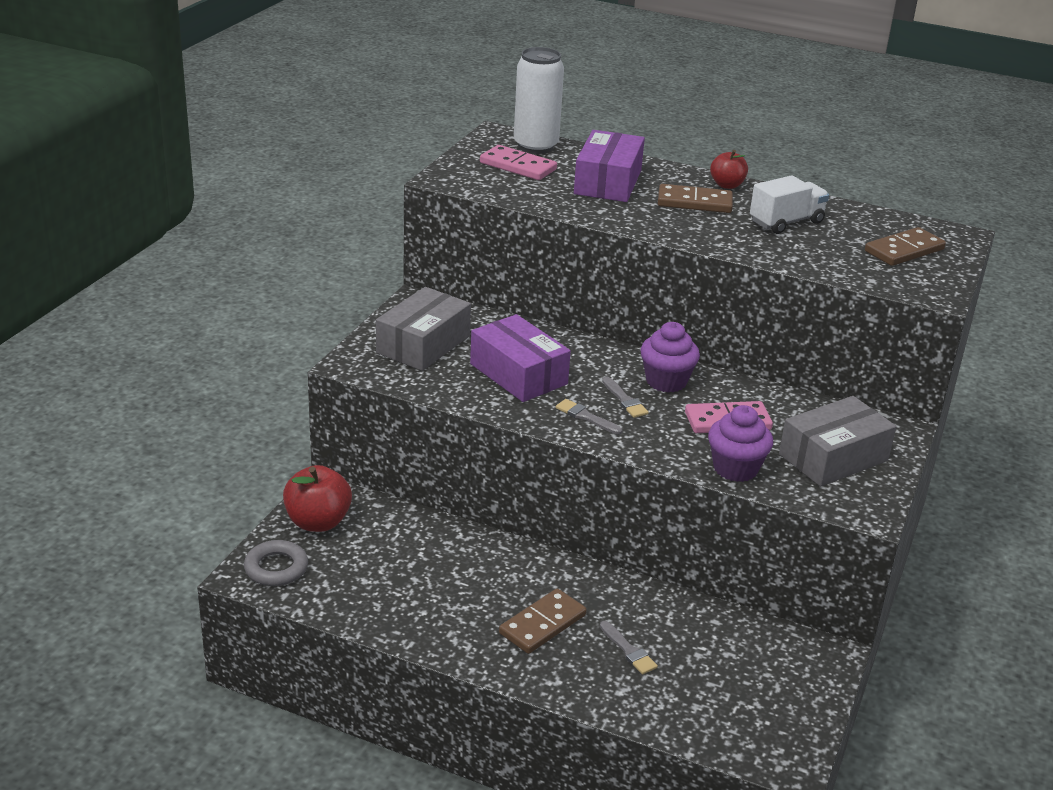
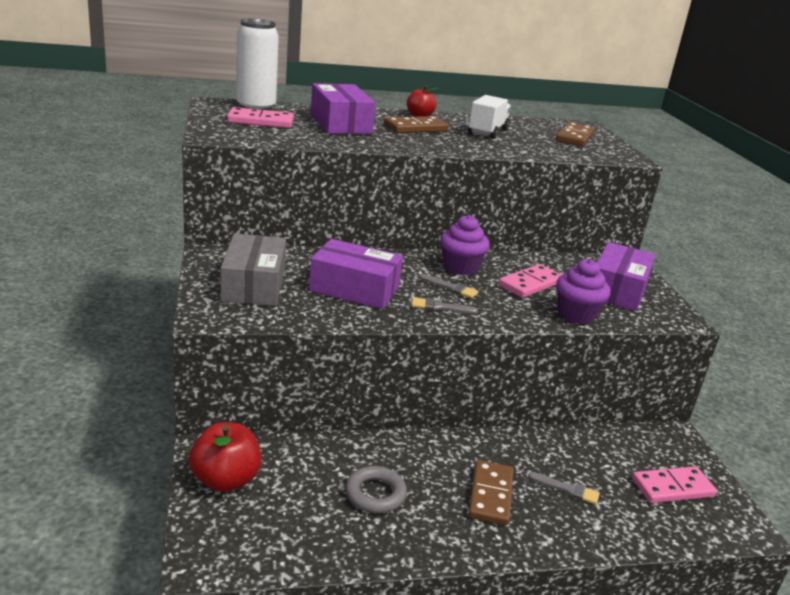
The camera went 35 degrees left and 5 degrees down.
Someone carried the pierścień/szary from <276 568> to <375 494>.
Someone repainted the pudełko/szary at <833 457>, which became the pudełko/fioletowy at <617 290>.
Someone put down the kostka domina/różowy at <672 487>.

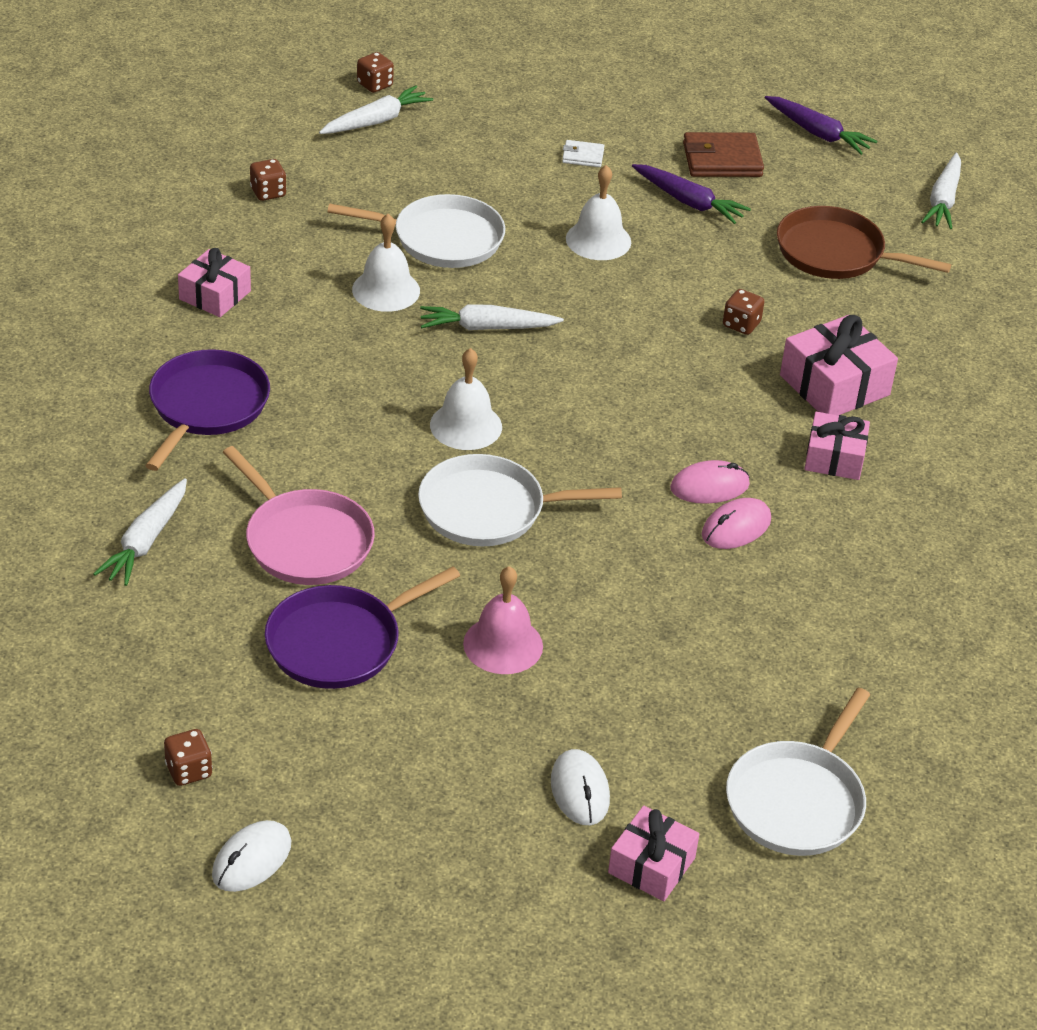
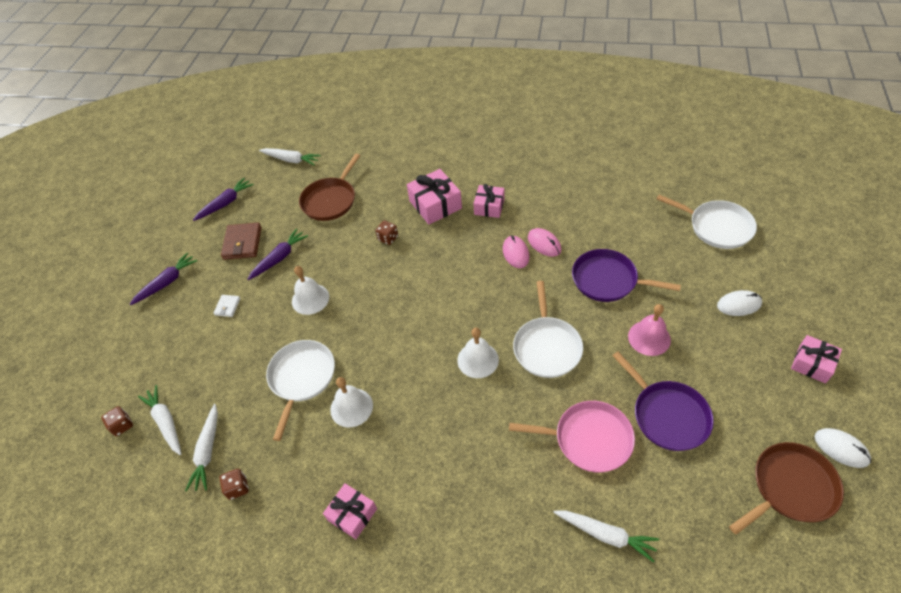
The camera went 80 degrees left and 10 degrees up.
Someone put down the marchewka/fioletowy at <166 283>.
Someone carried the marchewka/biały from <487 328> to <208 451>.
Someone rotated the patelnia/różowy at <304 541> by 45 degrees clockwise.
Someone carried the patelnia/fioletowy from <206 406> to <608 280>.
Someone swapped the kostka do gry/brązowy at <189 770> for the patelnia/brązowy at <790 488>.
Someone carried the prezent/różowy from <651 865> to <812 364>.

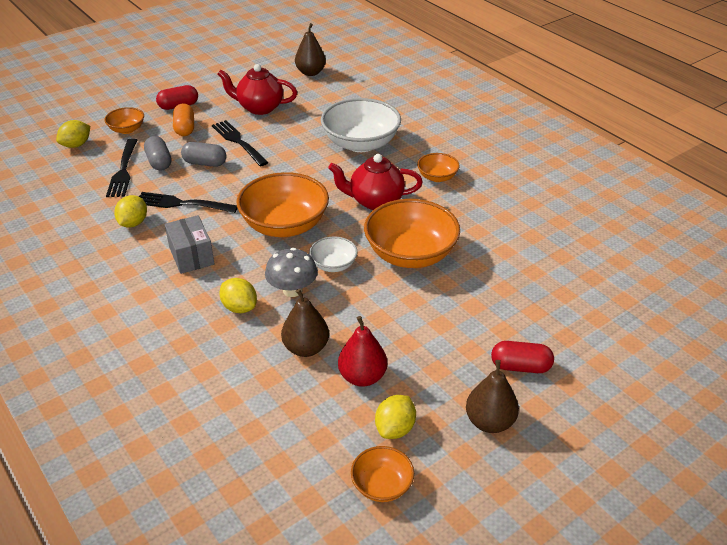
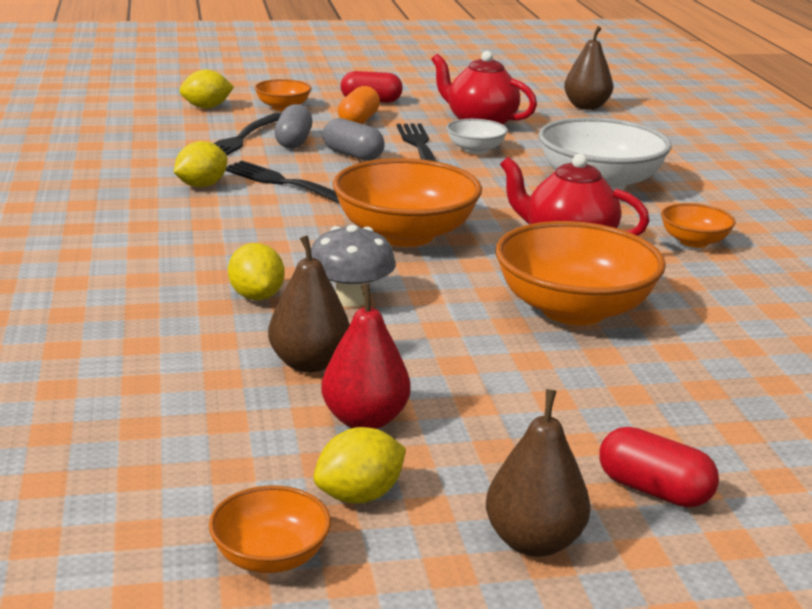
The camera went 25 degrees right and 15 degrees down.
Someone carried the miska/biały from <333 265> to <475 150>.
Someone took away the pudełko/szary at <191 256>.

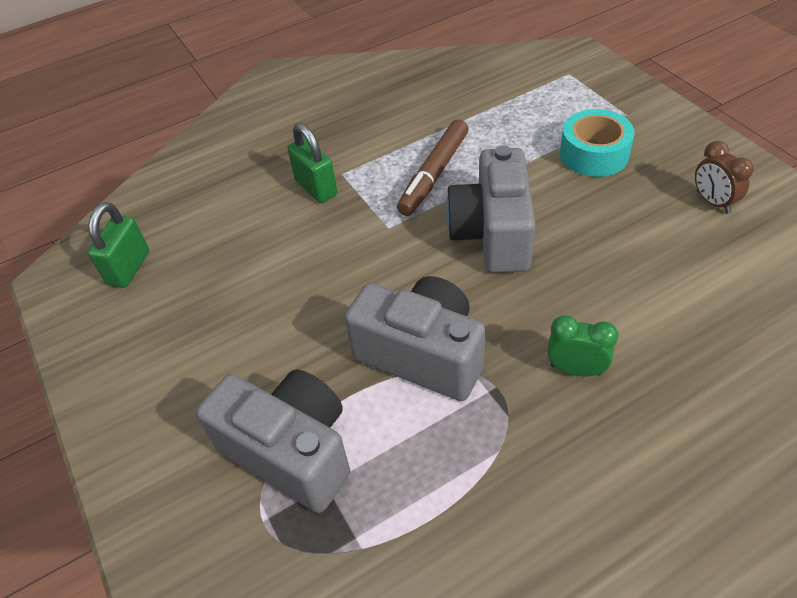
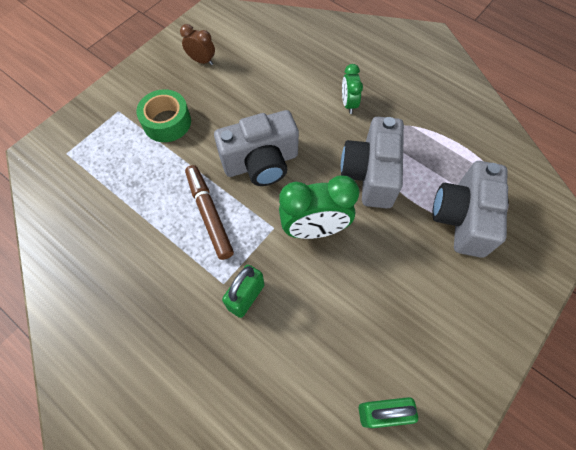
The camera went 115 degrees left and 15 degrees up.
Someone repainted the taśma klejąca/turkusowy at <594 154>, which became the taśma klejąca/zielony at <167 122>.
Someone rotated the budzik/brązowy at <713 202> by 105 degrees counterclockwise.
Someone rotated the flamaster/brązowy at <434 174> by 120 degrees counterclockwise.
Someone put down the budzik/zielony at <314 229>.

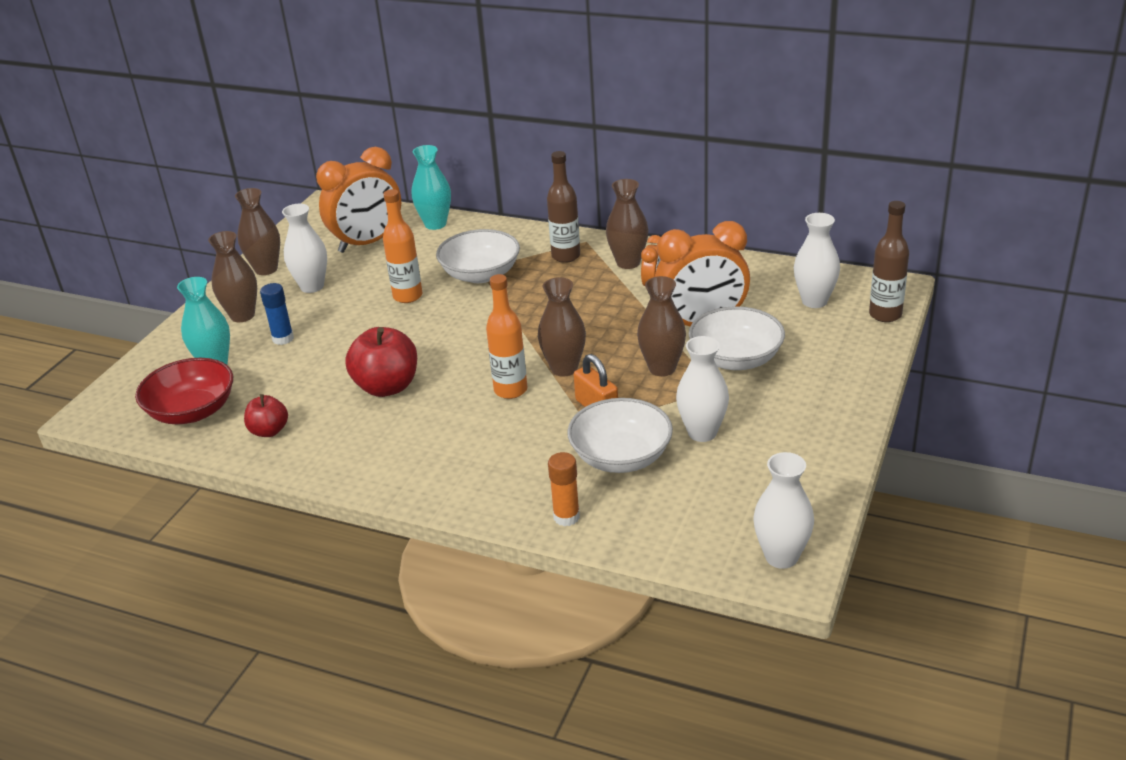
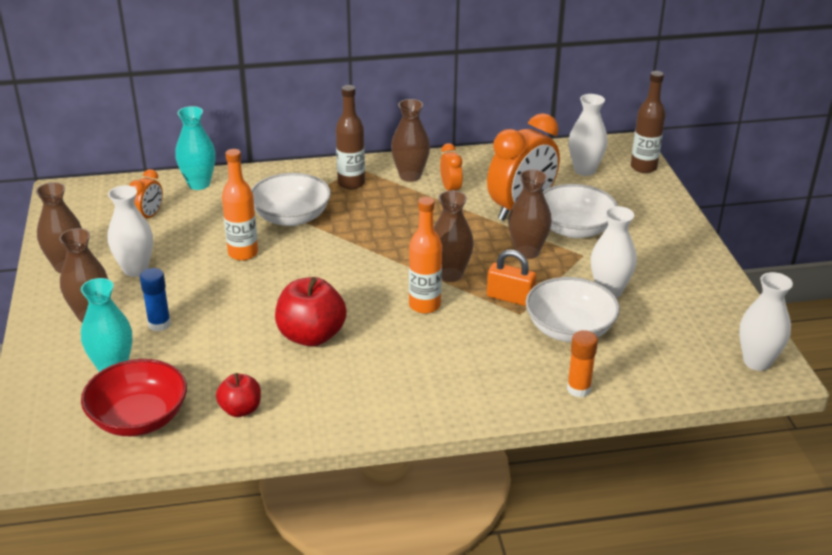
The camera went 35 degrees left and 0 degrees up.
Someone scaled the budzik/pomarańczowy at <367 243> by 0.48.

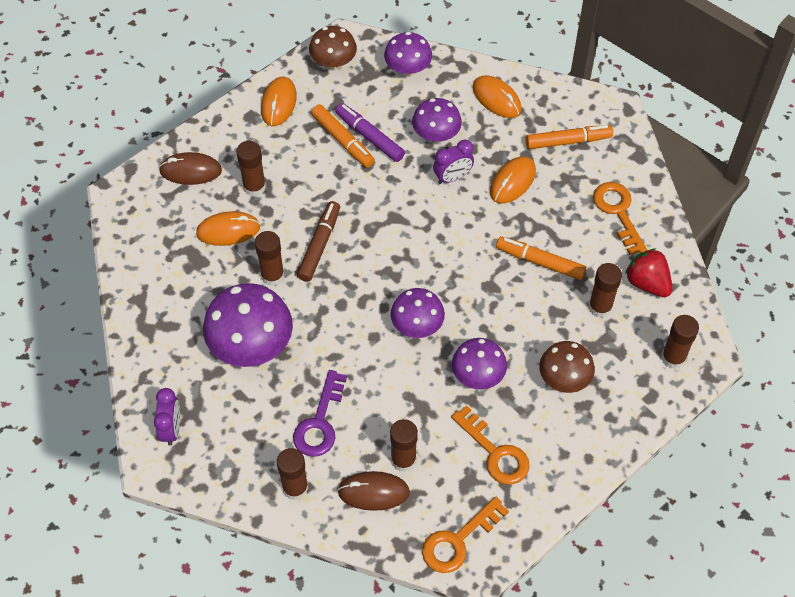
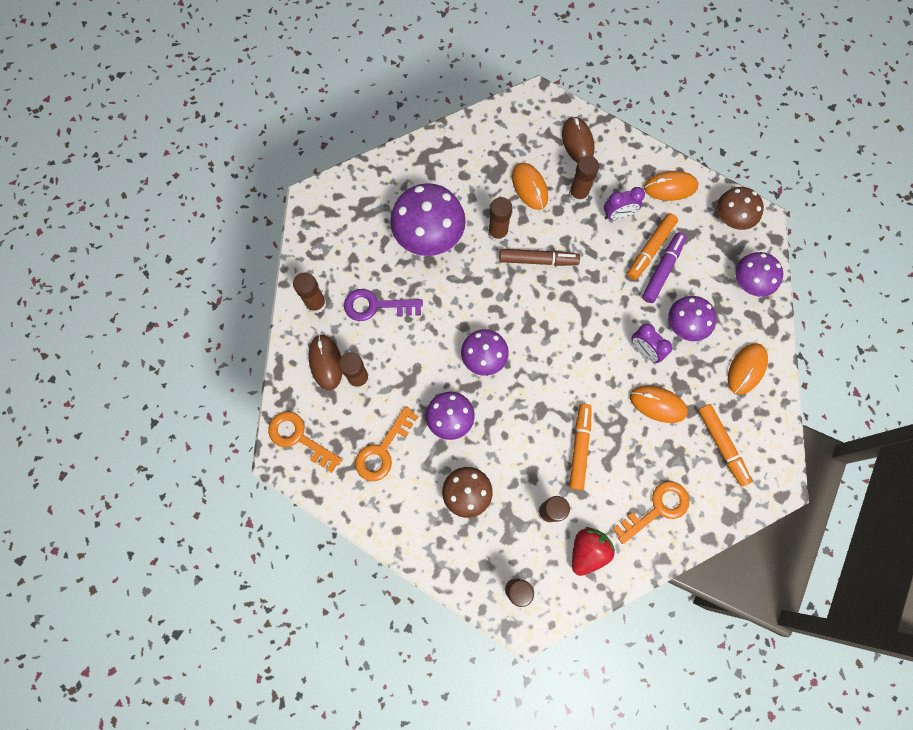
The camera went 75 degrees right and 15 degrees up.
Someone carried the budzik/fioletowy from <171 429> to <618 215>.

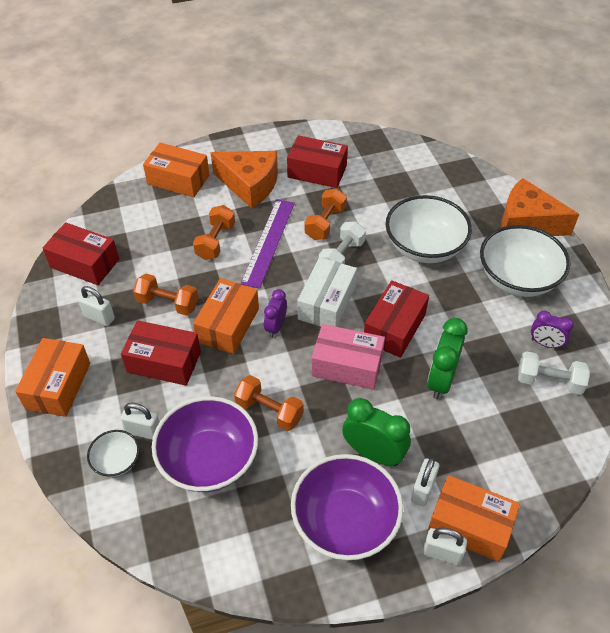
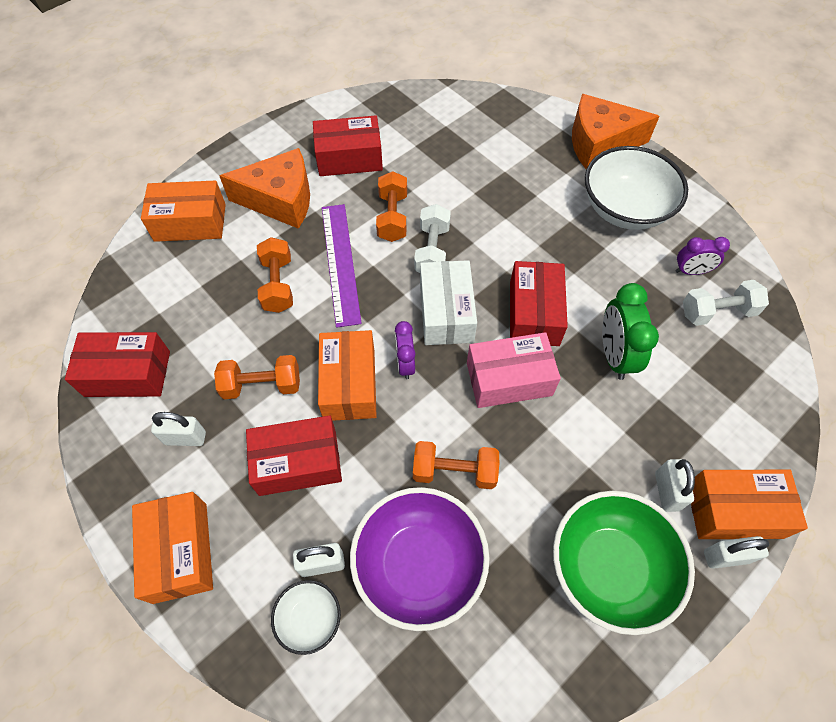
The camera went 25 degrees left and 10 degrees up.
Someone repainted the miska/fioletowy at <345 521>, which became the miska/zielony at <609 568>.
Someone took away the budzik/zielony at <373 453>.
Someone took away the miska/biały at <424 247>.

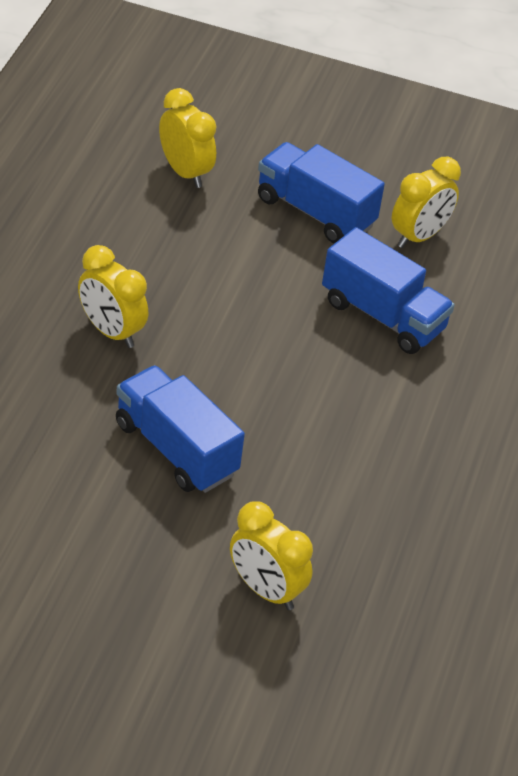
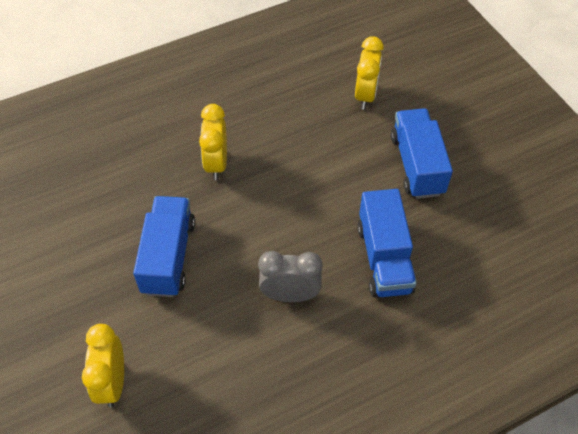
The camera went 50 degrees right and 10 degrees up.
Someone put down the budzik/szary at <290 295>.
Someone took away the budzik/żółty at <419 236>.

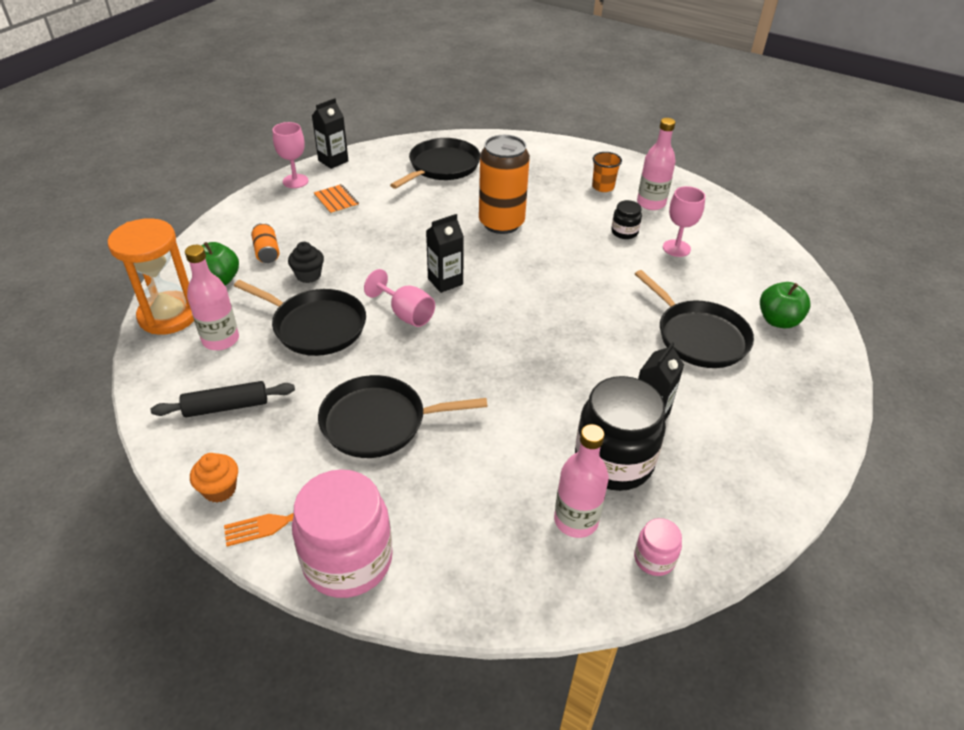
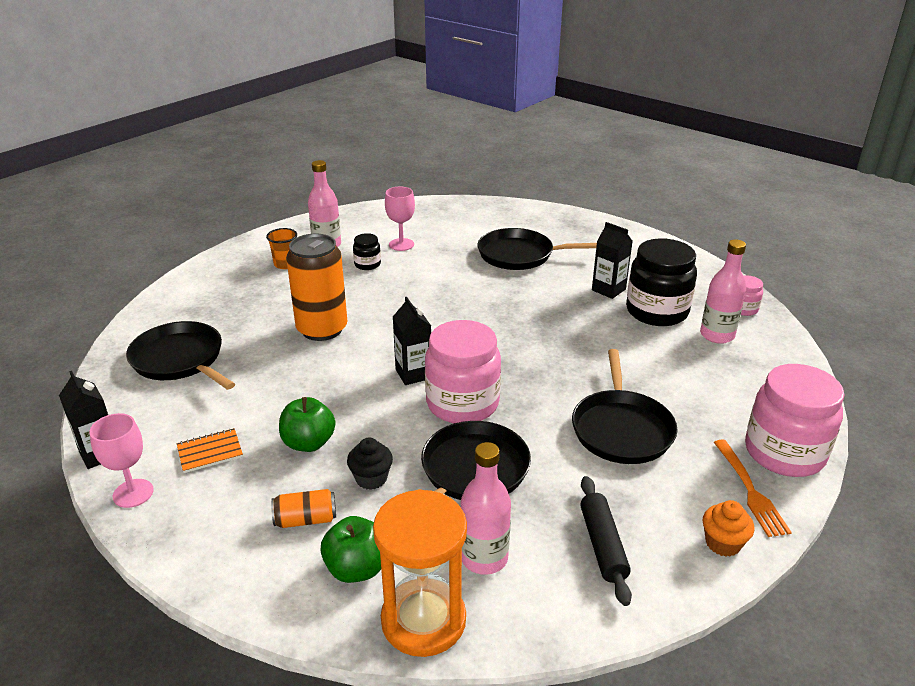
The camera went 80 degrees left and 10 degrees down.
Someone carried the jabłko/zielony from <778 320> to <309 443>.
Someone swapped the kielich/różowy at <406 314> for the słoik/różowy at <462 404>.
Someone rotated the patelnia/czarny at <698 336> by 150 degrees counterclockwise.

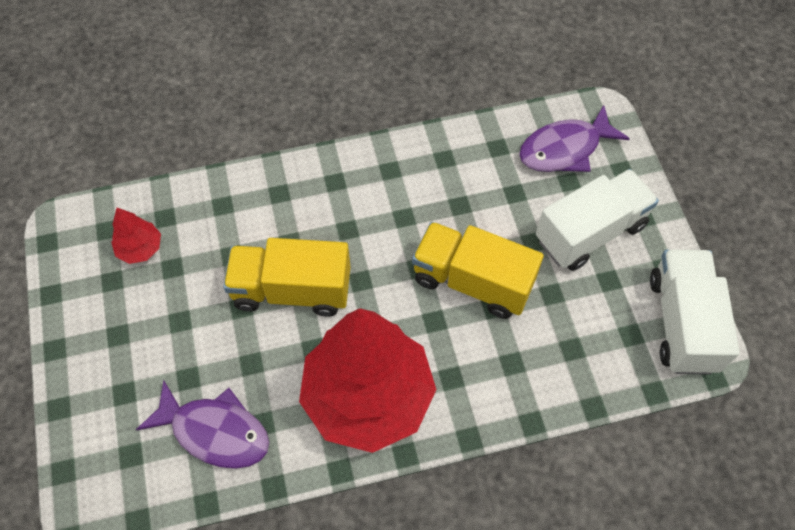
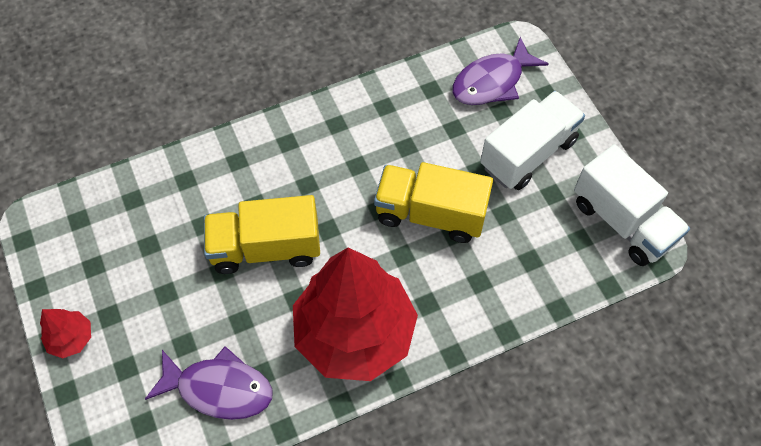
The camera went 10 degrees left and 0 degrees up.
Someone carried the drzewko/czerwony from <140 248> to <71 338>.
Someone rotated the ciężarówka/biały at <682 323> by 150 degrees clockwise.

